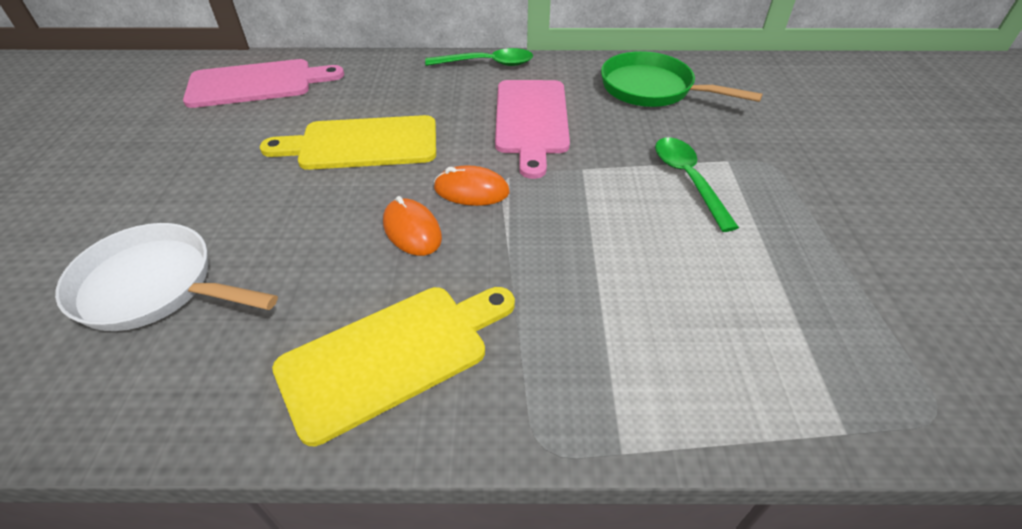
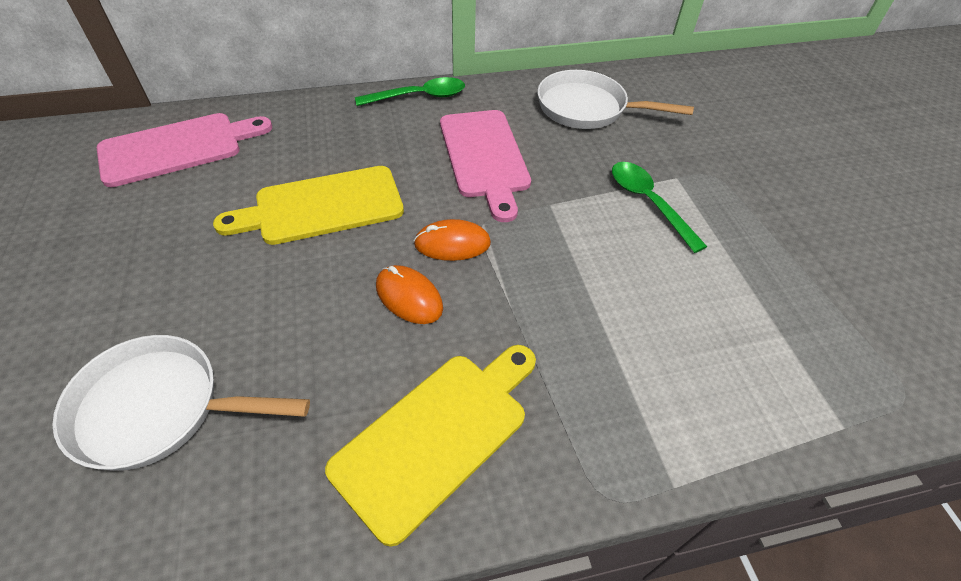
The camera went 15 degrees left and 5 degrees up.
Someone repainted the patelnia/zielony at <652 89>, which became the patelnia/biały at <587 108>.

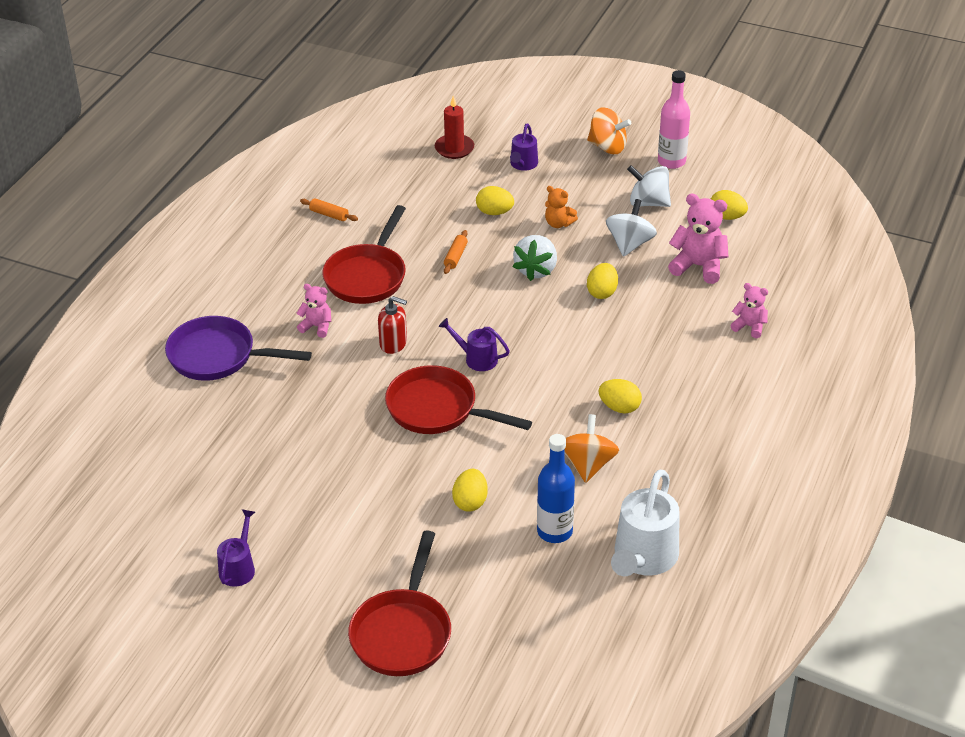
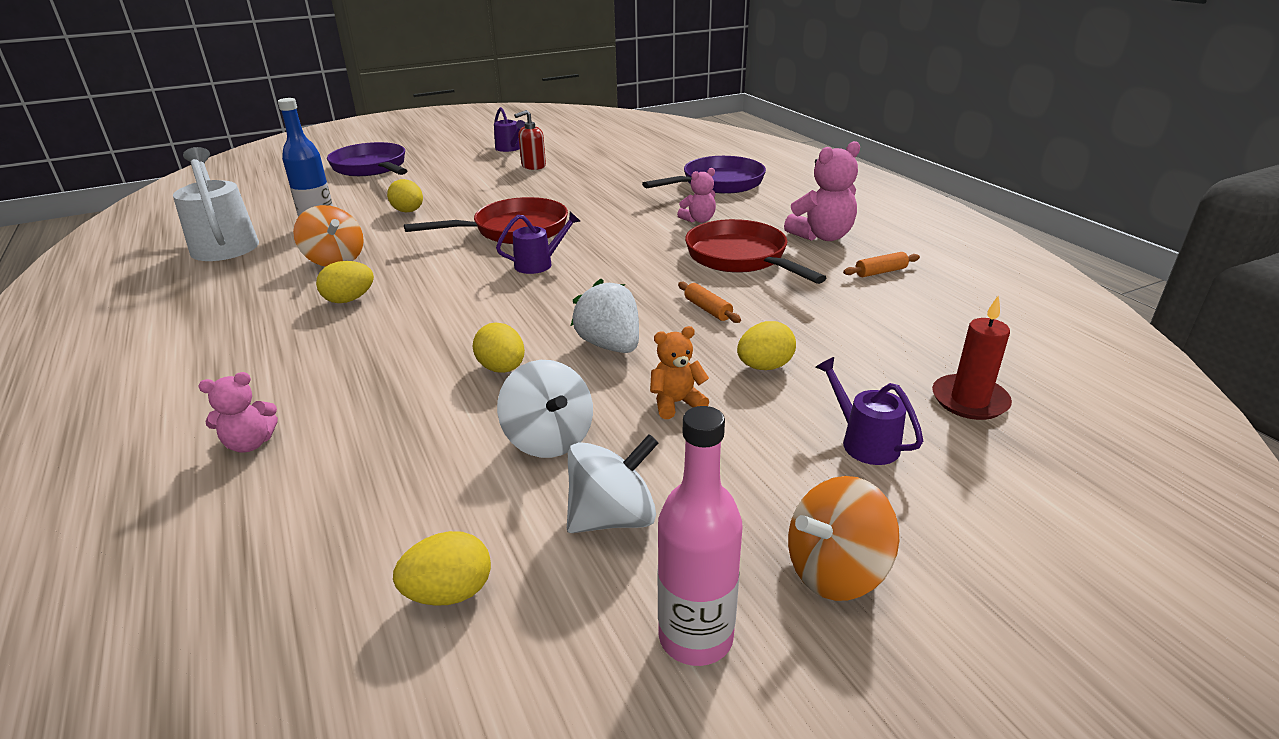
The camera went 130 degrees right and 10 degrees down.
Someone repainted the patelnia/czerwony at <403 632>, which became the patelnia/fioletowy at <371 168>.
Someone carried the dozownik mydła/czerwony from <393 344> to <533 166>.
Someone carried the miś/różowy from <698 266> to <822 236>.

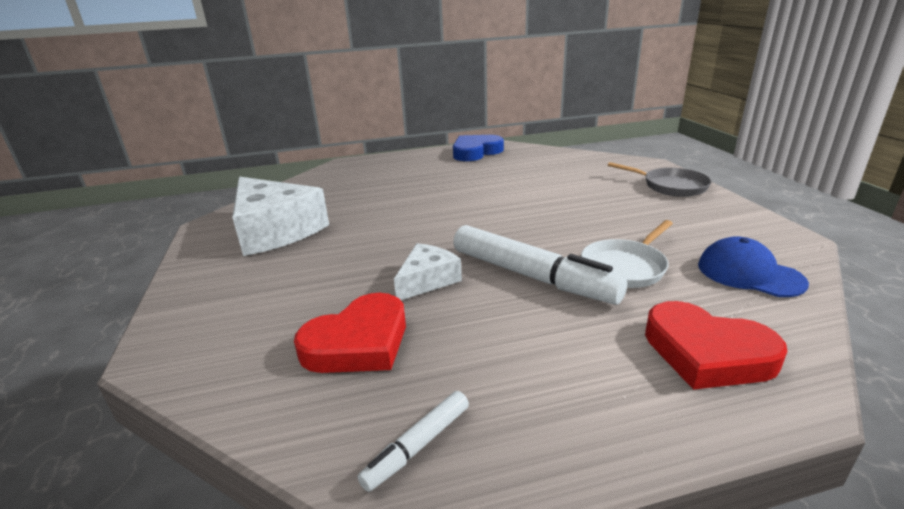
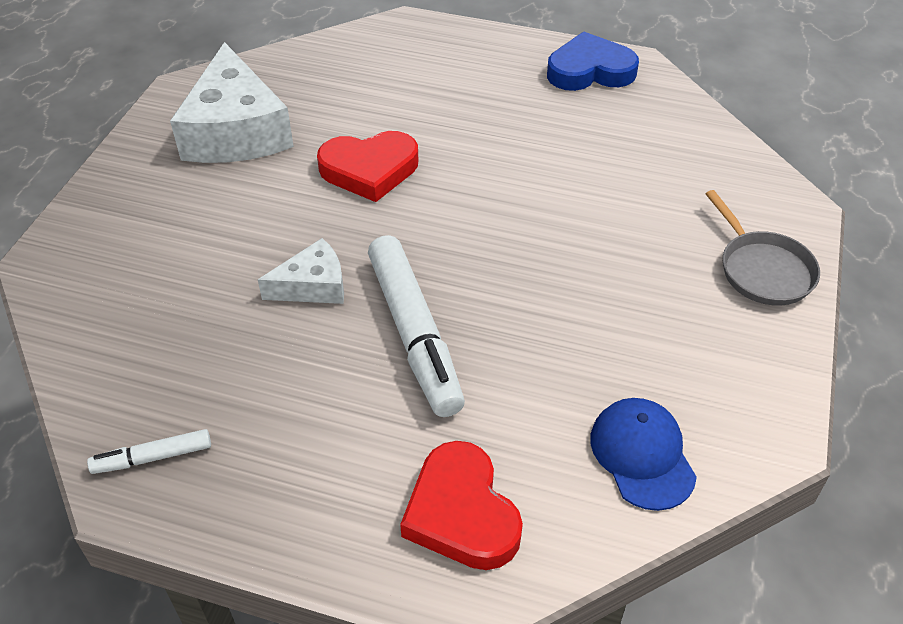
The camera went 30 degrees right and 20 degrees up.
Someone carried the serce/czerwony from <358 342> to <369 170>.
Someone took away the patelnia/biały at <625 267>.

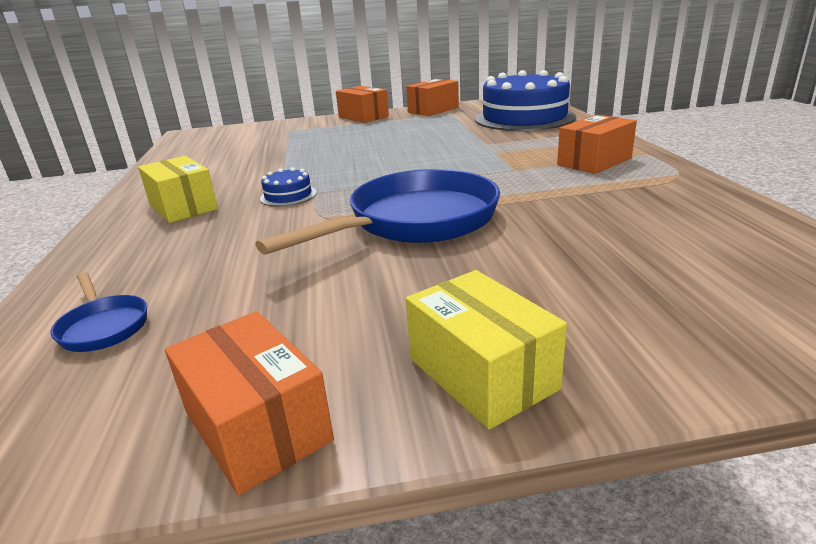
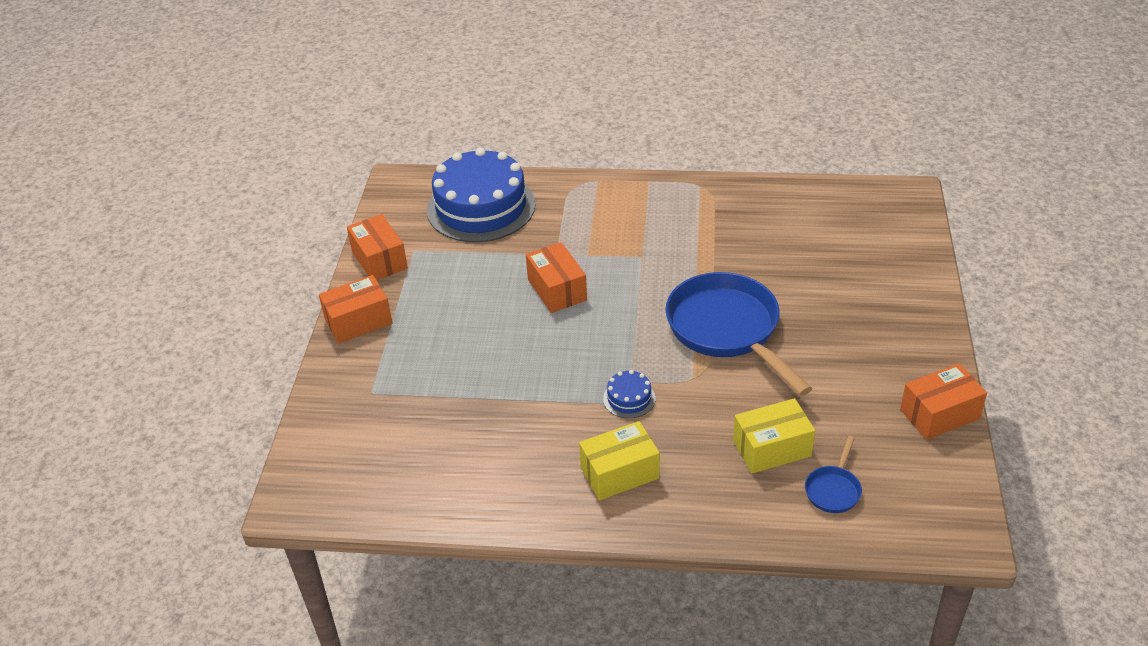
The camera went 75 degrees left and 15 degrees up.
Someone carried the pudełko/pomarańczowy from <594 161> to <557 290>.
Someone carried the pudełko/żółty from <482 373> to <772 448>.
Someone rotated the patelnia/niebieski at <103 326> by 135 degrees clockwise.

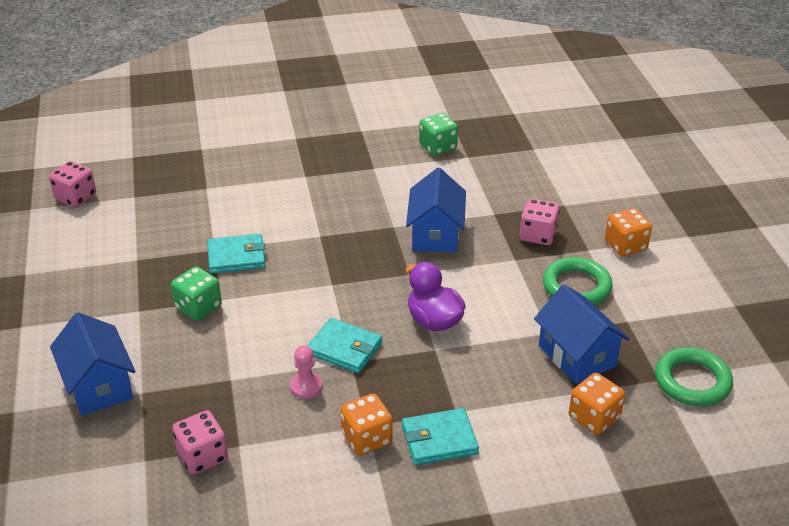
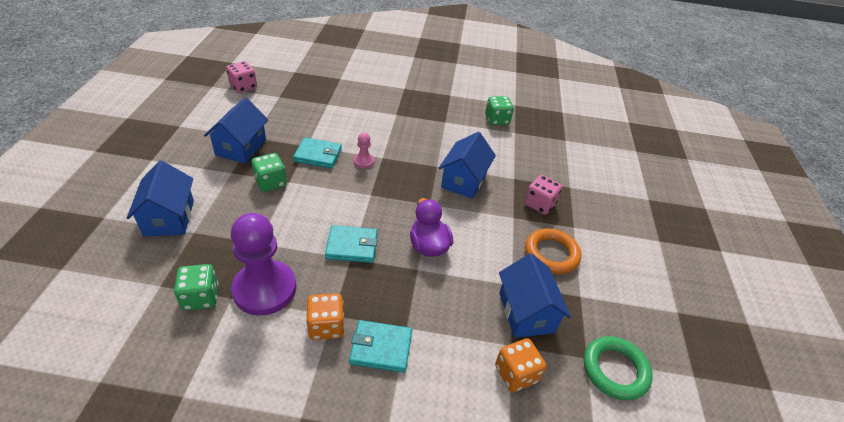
The camera went 15 degrees right and 5 degrees up.
Someone repainted the kostka do gry/różowy at <202 456>, which became the kostka do gry/zielony at <201 297>.
Someone put down the domek/niebieski at <241 147>.
Someone put down the pionek/fioletowy at <265 289>.
Someone rotated the portfel/turkusowy at <344 348> by 45 degrees counterclockwise.
Someone carried the pionek/różowy from <306 386> to <363 161>.
Someone repainted the pierścień/zielony at <576 287>, which became the pierścień/pomarańczowy at <551 254>.
Someone took away the kostka do gry/pomarańczowy at <625 246>.

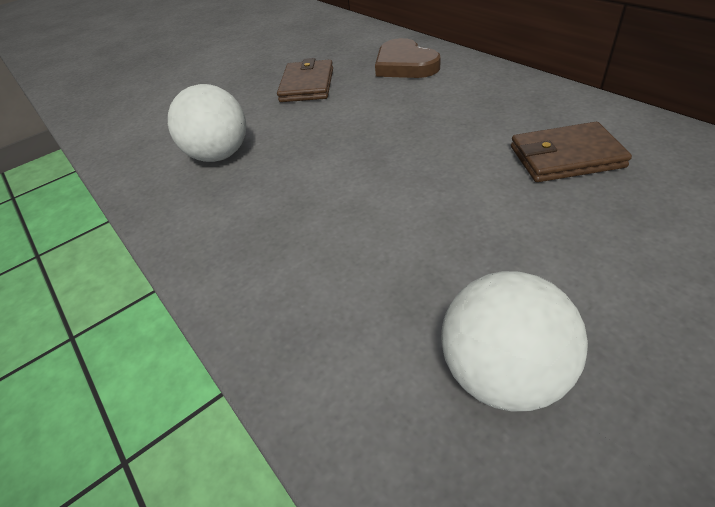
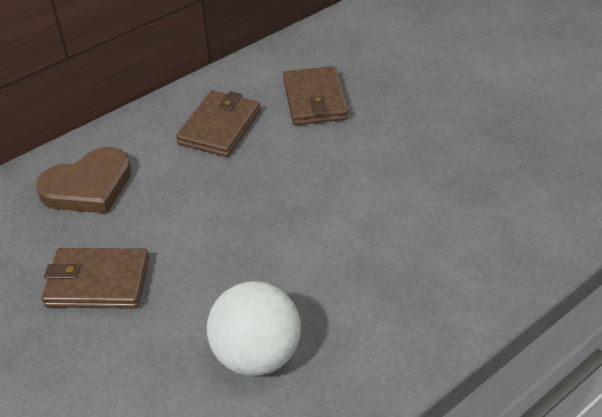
The camera went 95 degrees left and 0 degrees up.
Someone put down the portfel/brązowy at <220 127>.
Someone took away the piłka/biały at <502 374>.

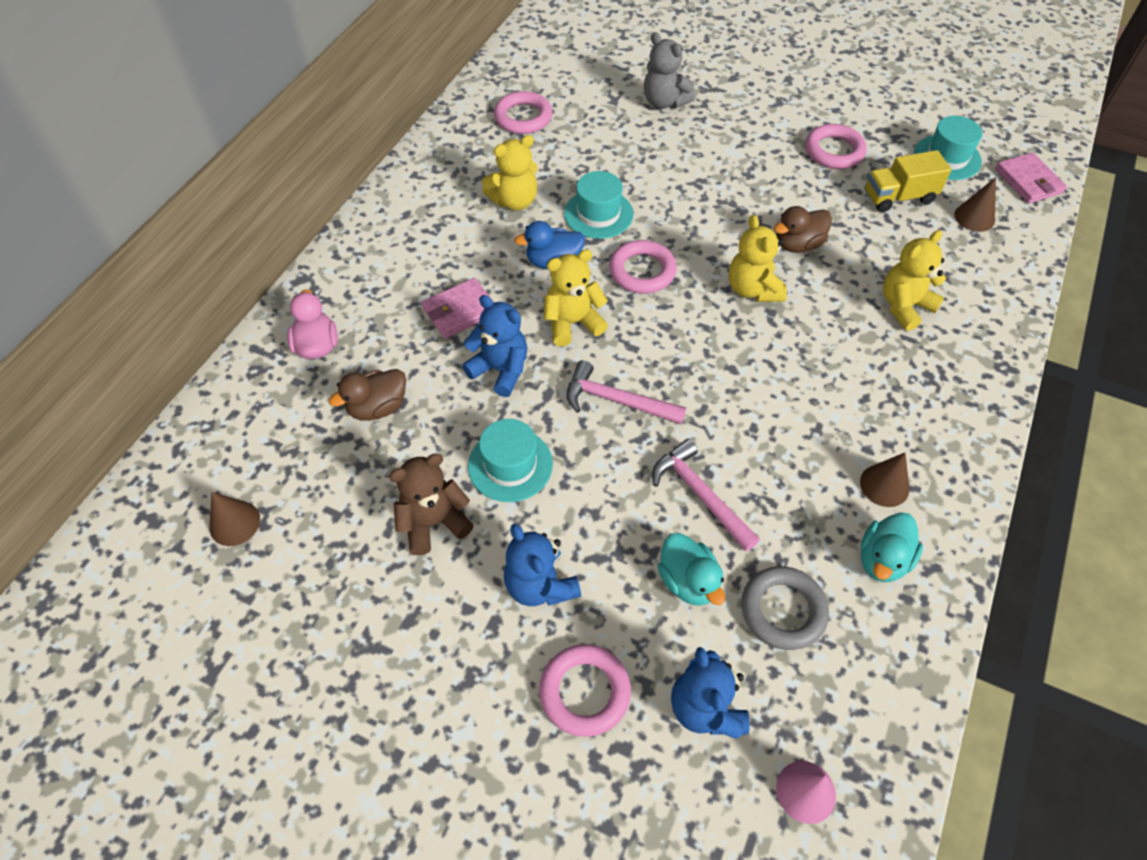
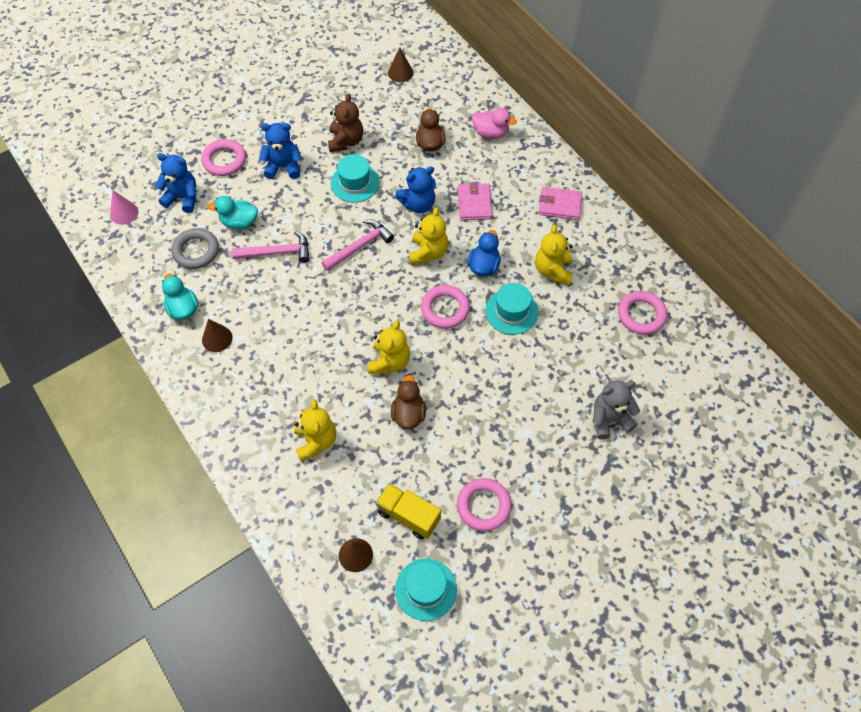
The camera went 120 degrees right and 5 degrees up.
Someone rotated the miś/żółty at <753 289> by 90 degrees clockwise.
Someone rotated the ciężarówka/żółty at <898 197> by 75 degrees counterclockwise.
Someone carried the portfel/różowy from <1028 181> to <559 205>.

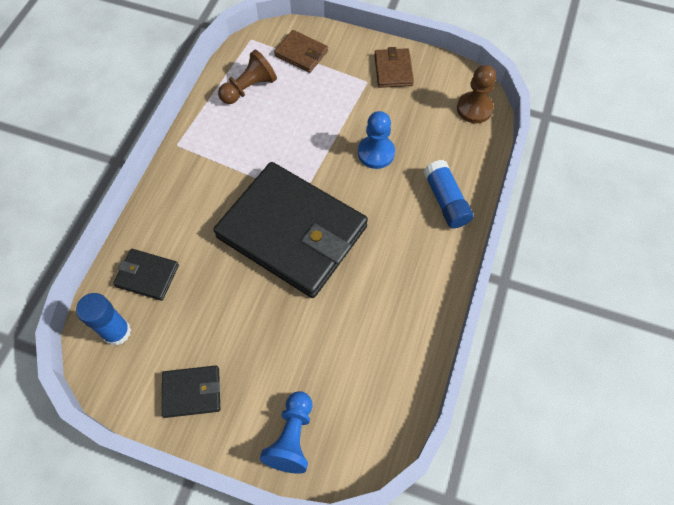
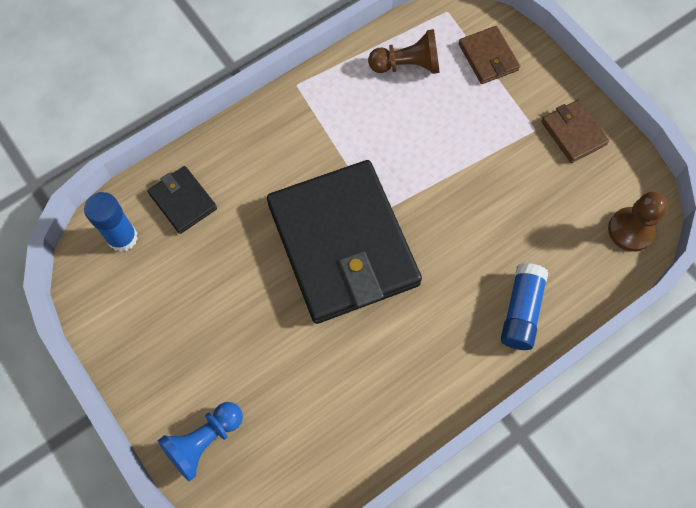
The camera went 35 degrees right and 5 degrees up.
Someone rotated the portfel/brązowy at <393 70> by 60 degrees counterclockwise.
Someone took away the portfel/czarny at <192 392>.
Someone took away the pionek/niebieski at <376 153>.

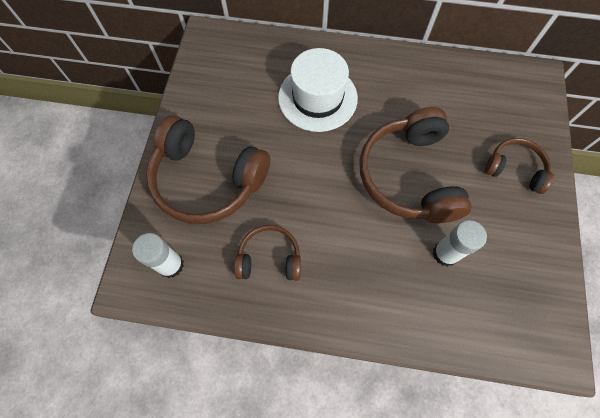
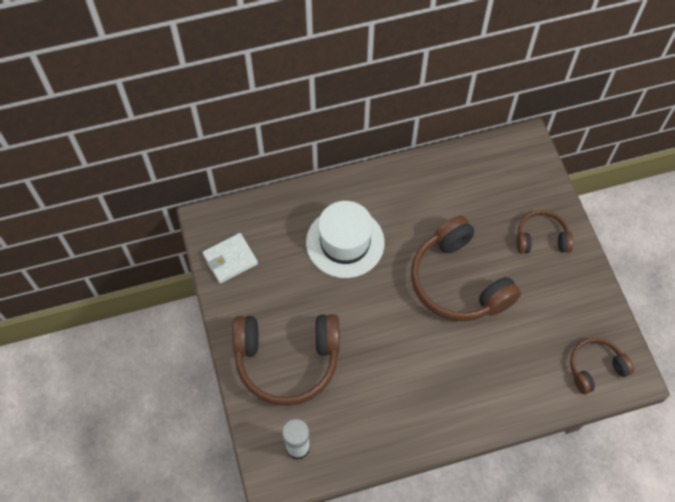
The camera went 25 degrees left and 5 degrees down.
Someone put down the portfel/biały at <230 259>.
Someone carried the słuchawki/brązowy from <269 258> to <595 368>.
Someone took away the klej w sztyfcie/biały at <445 253>.

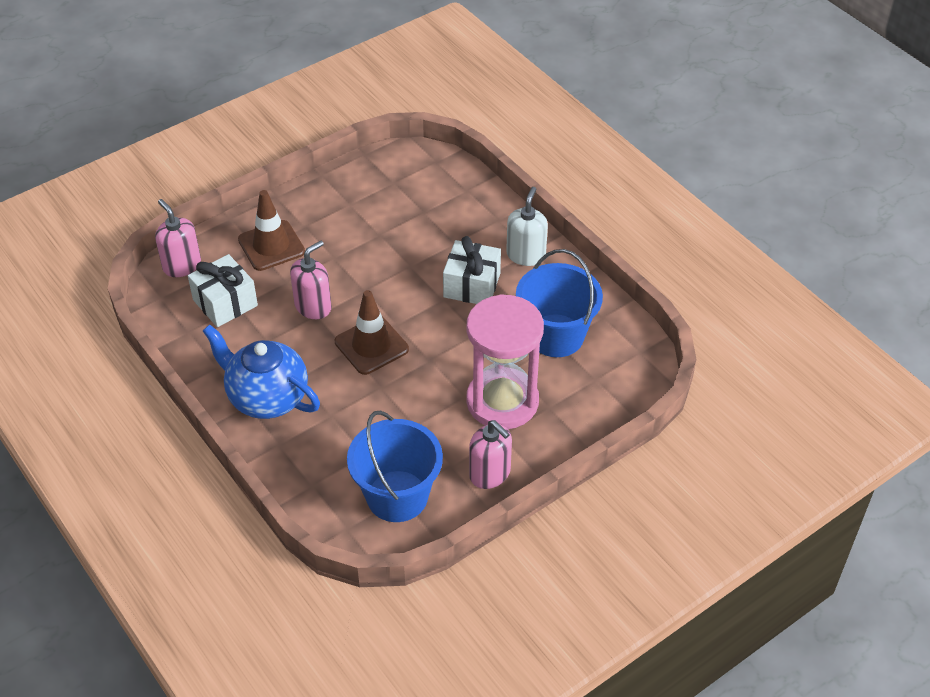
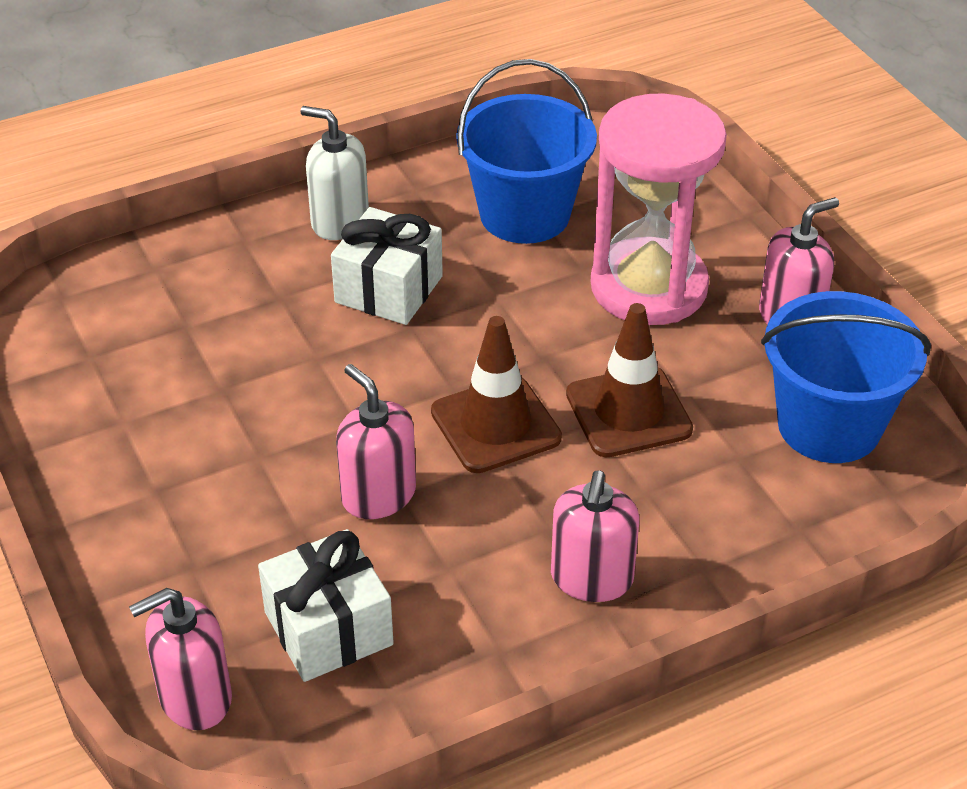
The camera went 80 degrees left and 5 degrees down.
Someone swapped the imbryk/niebieski at <266 397> for the dozownik mydła/różowy at <591 578>.
Someone carried the pachołek/brązowy from <271 246> to <628 412>.

